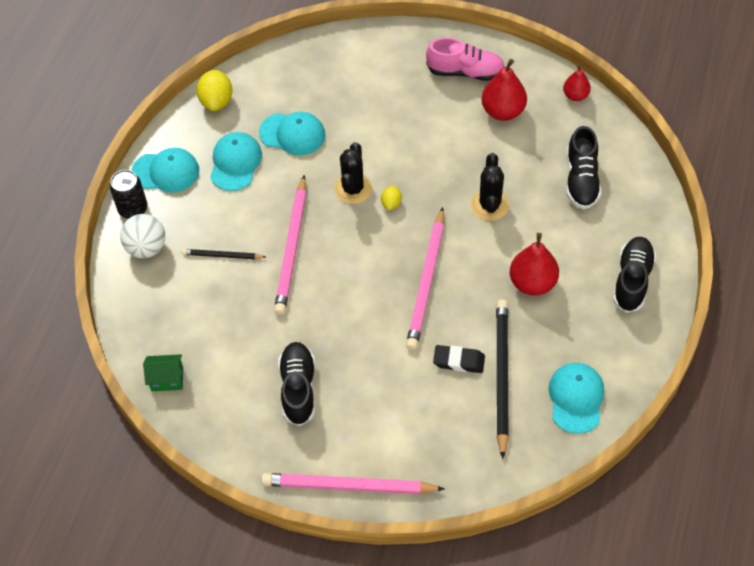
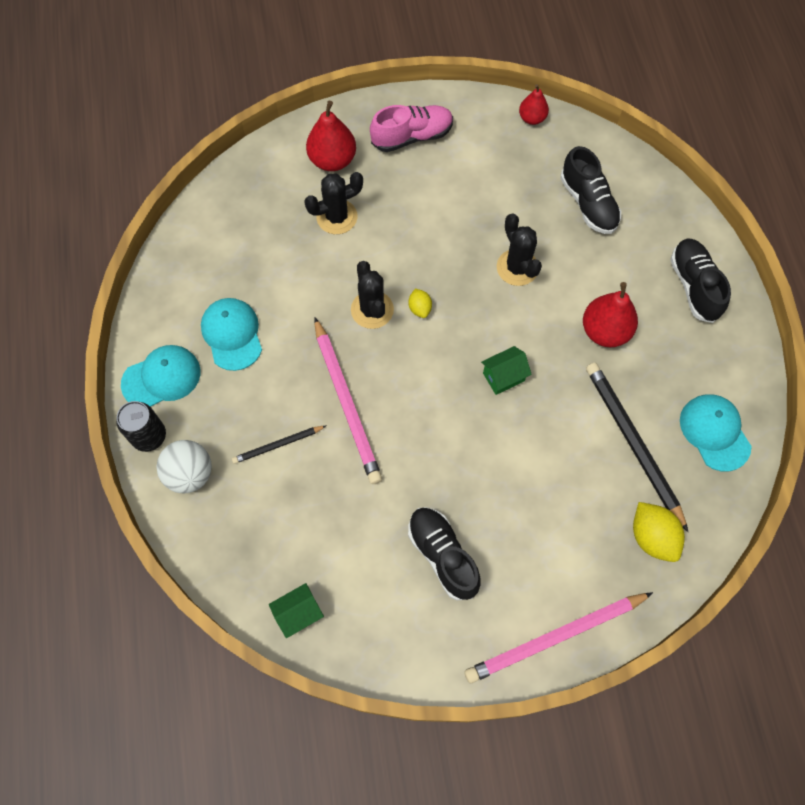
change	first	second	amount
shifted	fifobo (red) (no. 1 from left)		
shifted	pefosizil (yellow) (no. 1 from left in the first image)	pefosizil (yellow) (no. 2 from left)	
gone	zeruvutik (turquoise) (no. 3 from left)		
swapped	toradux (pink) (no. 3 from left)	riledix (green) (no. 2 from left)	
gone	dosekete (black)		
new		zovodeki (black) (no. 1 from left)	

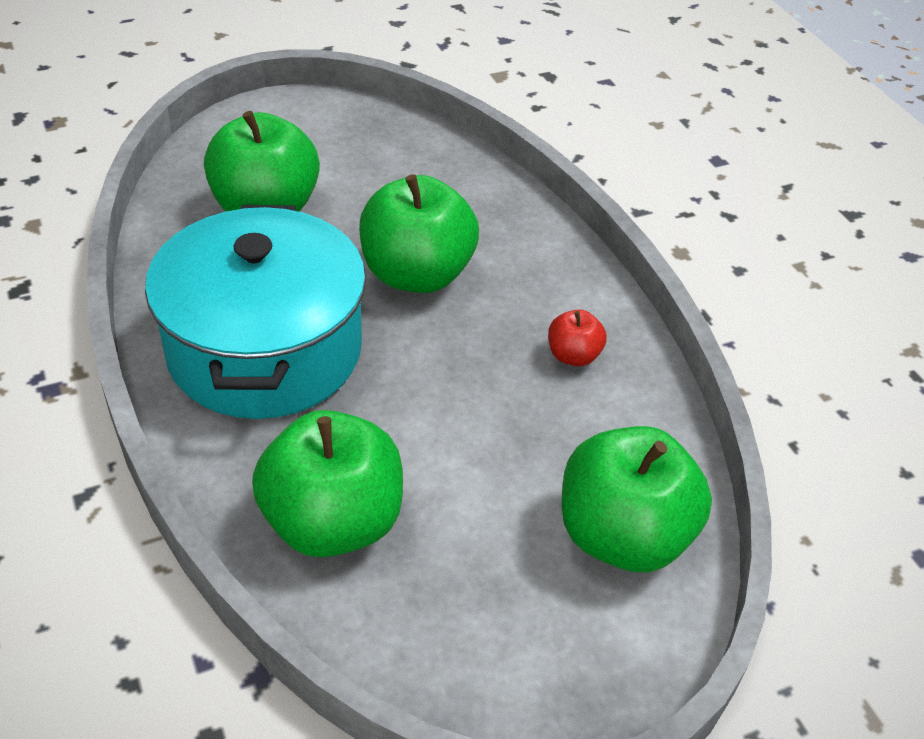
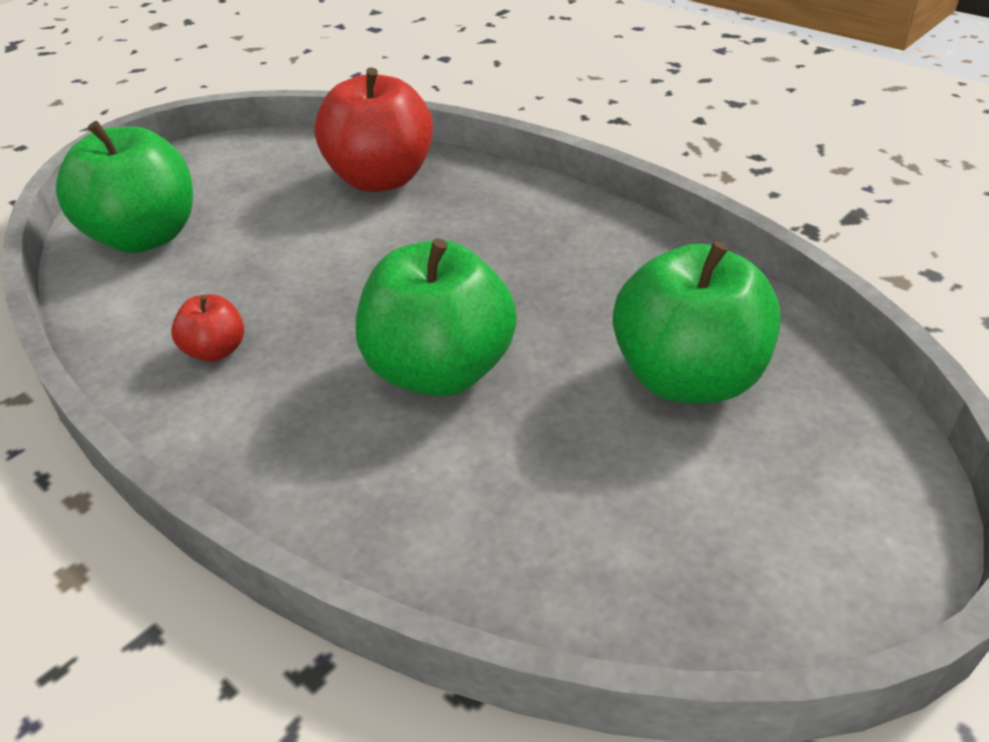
change	first	second	amount
gone	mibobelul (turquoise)		
repainted	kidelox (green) (no. 2 from left)	kidelox (red) (no. 2 from left)	

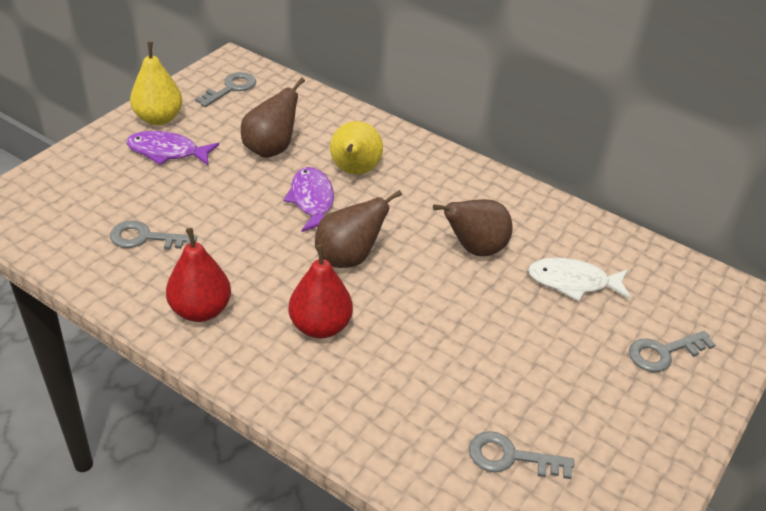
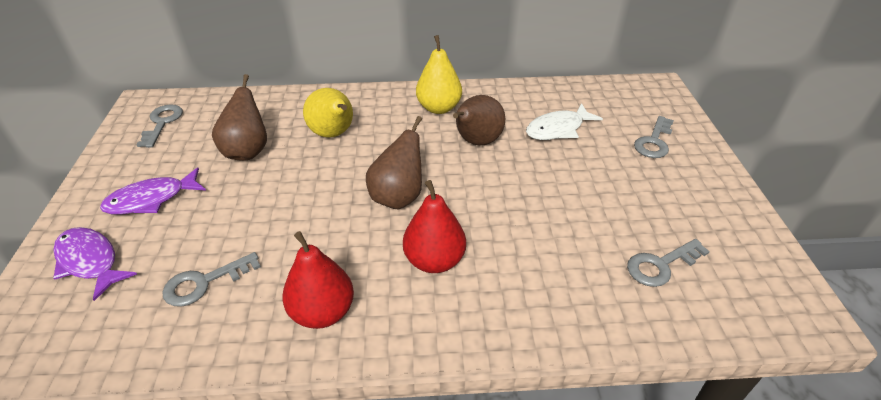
change	first	second	amount
shifted	fifobo (yellow) (no. 1 from left in the first image)	fifobo (yellow) (no. 2 from left)	
shifted	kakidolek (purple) (no. 2 from left in the first image)	kakidolek (purple) (no. 1 from left)	

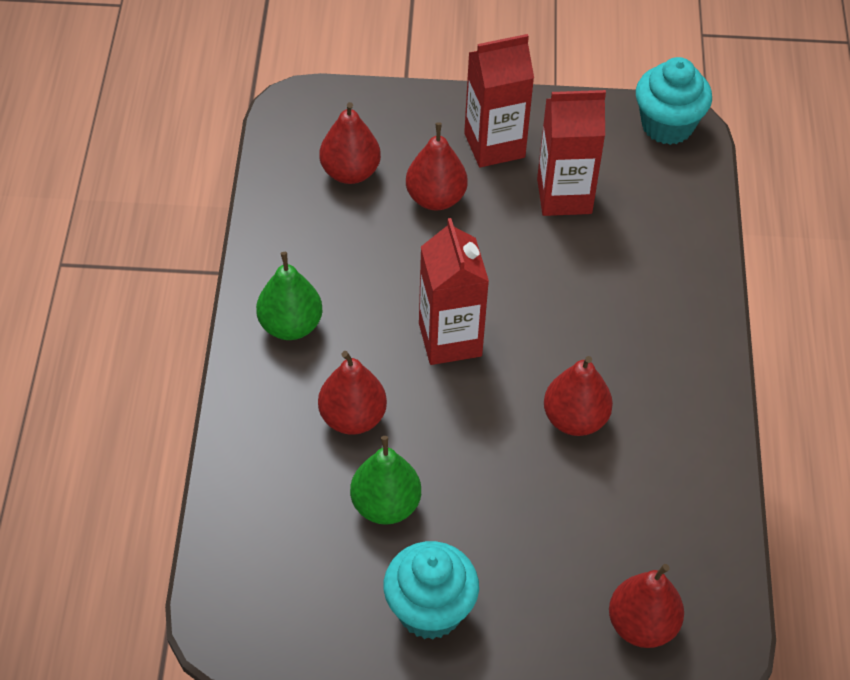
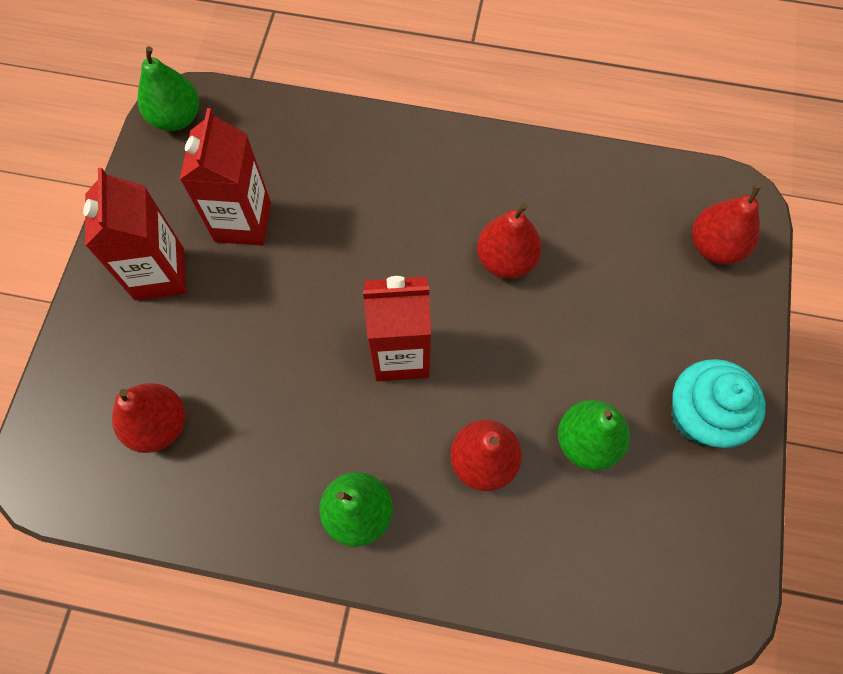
change	first	second	amount
swapped	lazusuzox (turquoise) (no. 2 from left)	fifobo (green) (no. 1 from left)	
gone	fifobo (red) (no. 3 from left)		

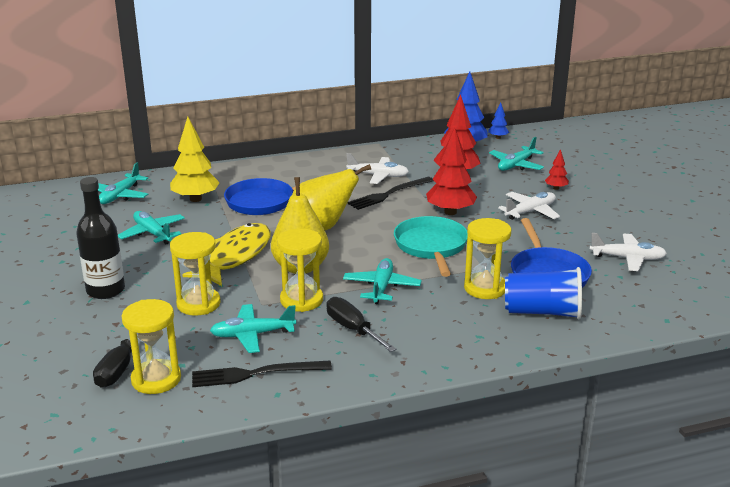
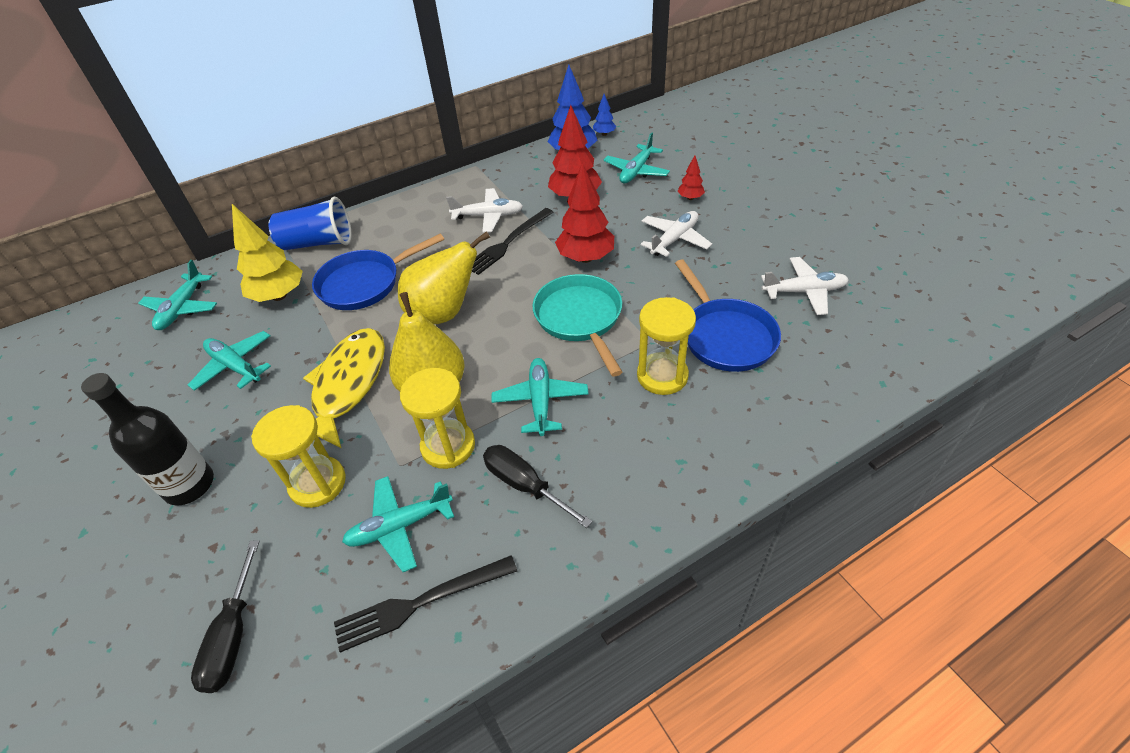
change	first	second	amount
shifted	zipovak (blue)		
gone	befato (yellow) (no. 1 from left)		

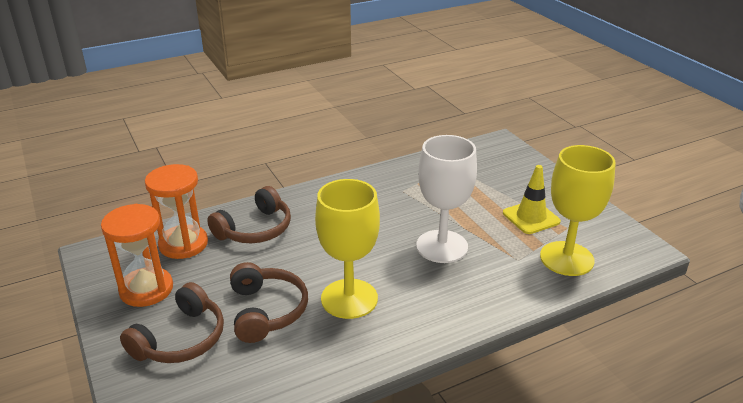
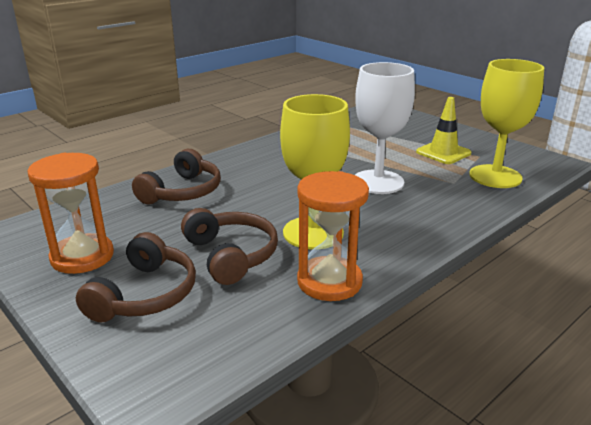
change	first	second	amount
shifted	befato (orange) (no. 2 from left)		

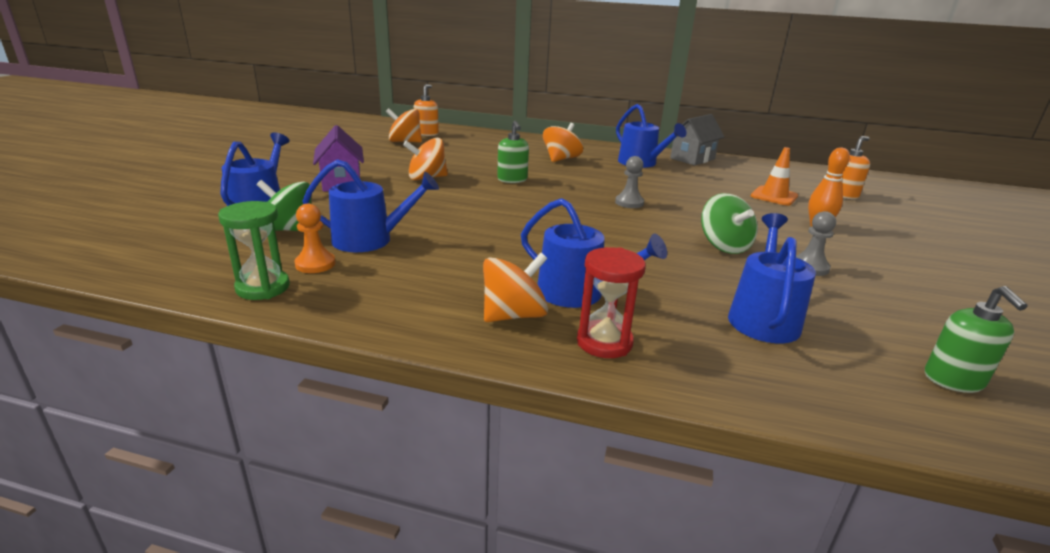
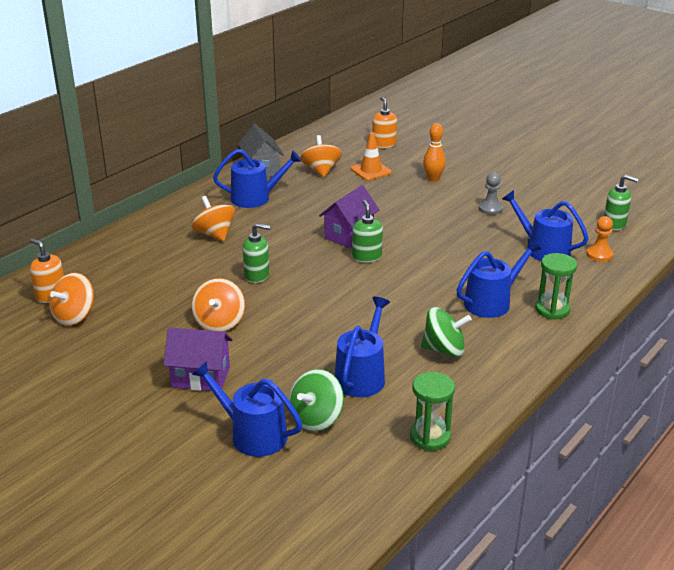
change	first	second	amount
swapped	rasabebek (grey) (no. 1 from left)	riledix (purple) (no. 2 from left)	
shifted	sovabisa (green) (no. 2 from left)		
shifted	rasabebek (orange)		
repainted	befato (red)	befato (green) (no. 2 from left)	
shifted	sovabisa (orange) (no. 3 from left in the first image)	sovabisa (orange) (no. 4 from left)	
new		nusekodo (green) (no. 2 from left)	

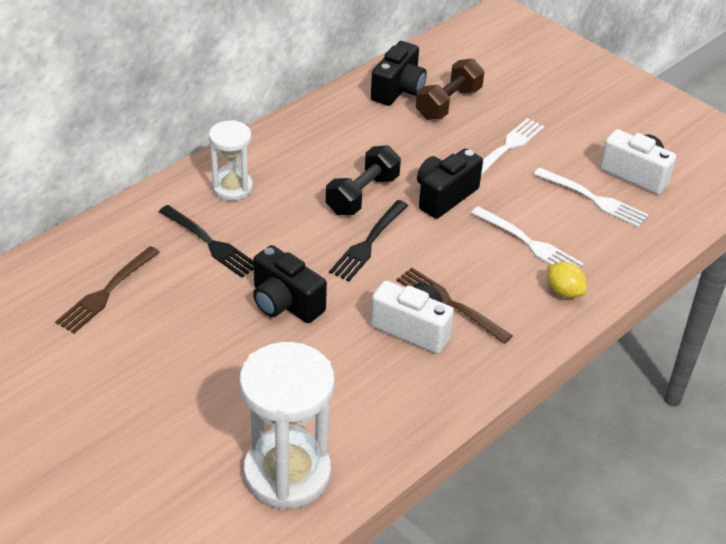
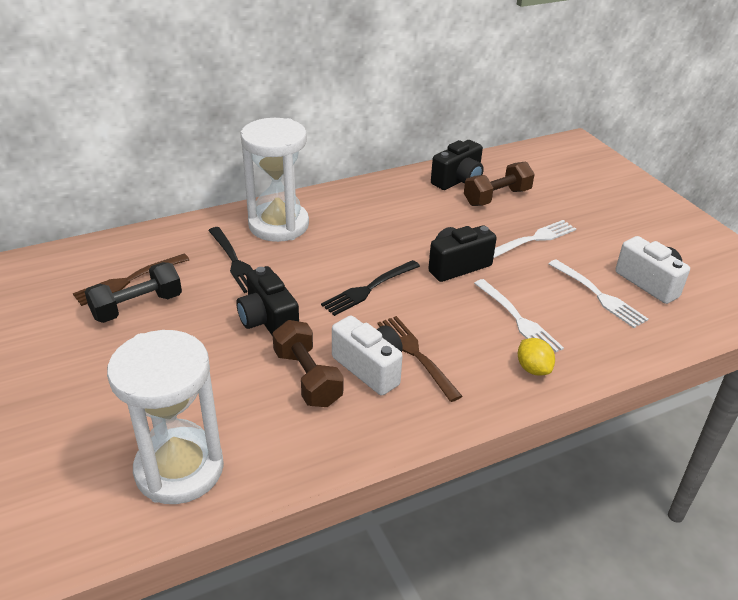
change	first	second	amount
scaled	befato (white) (no. 1 from left in the first image)	befato (white) (no. 2 from left)	x1.71
shifted	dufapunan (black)		
new		dufapunan (brown) (no. 1 from left)	

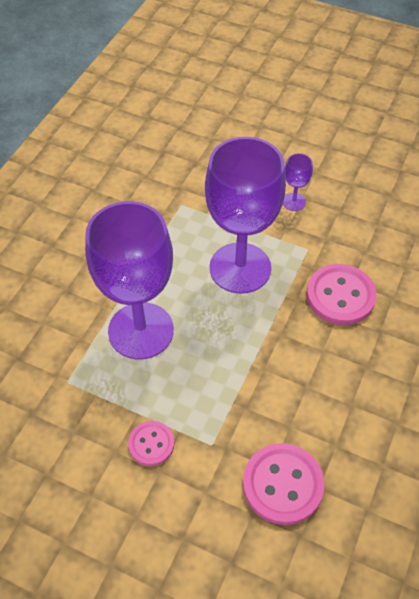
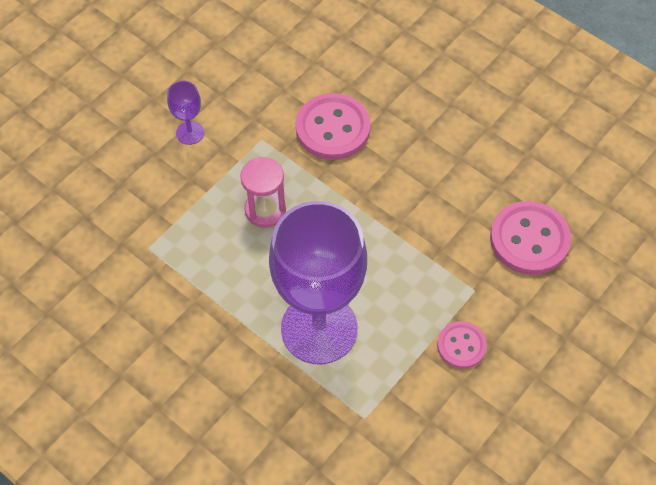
change	first	second	amount
swapped	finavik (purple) (no. 2 from left)	befato (pink)	

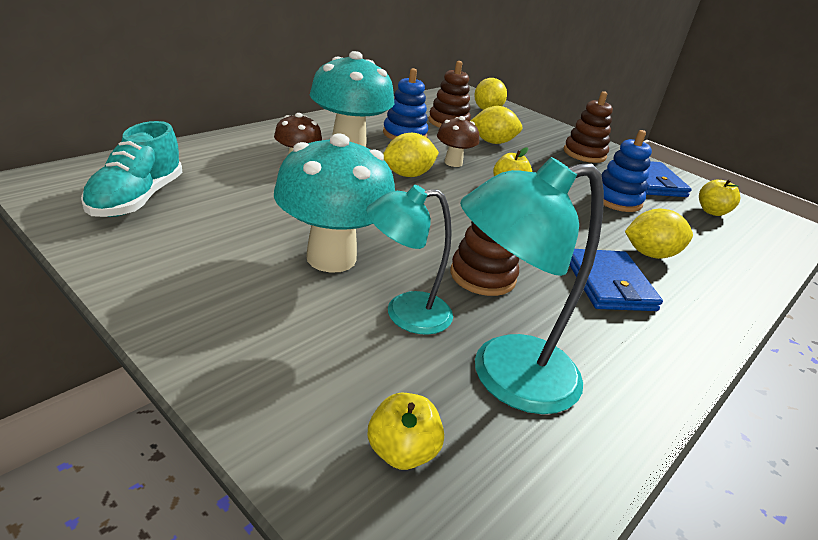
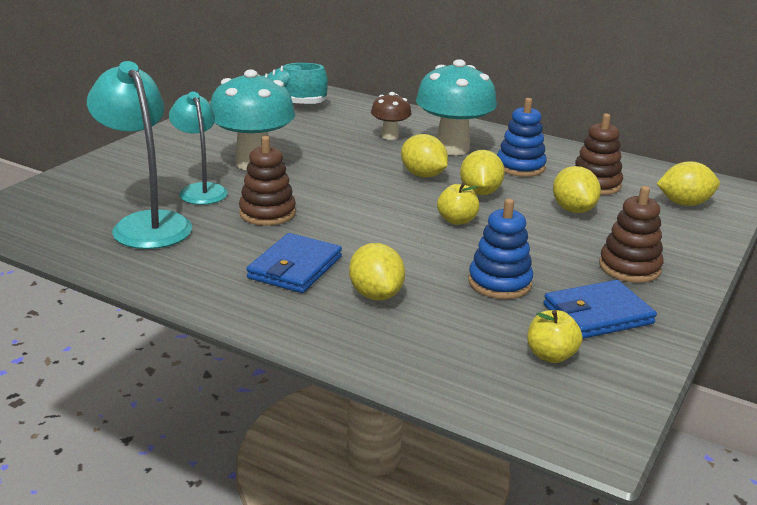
change	first	second	amount
swapped	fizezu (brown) (no. 2 from left)	pefosizil (yellow) (no. 3 from left)	
rotated	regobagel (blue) (no. 1 from left)		45 degrees counterclockwise
gone	kidelox (yellow) (no. 1 from left)		

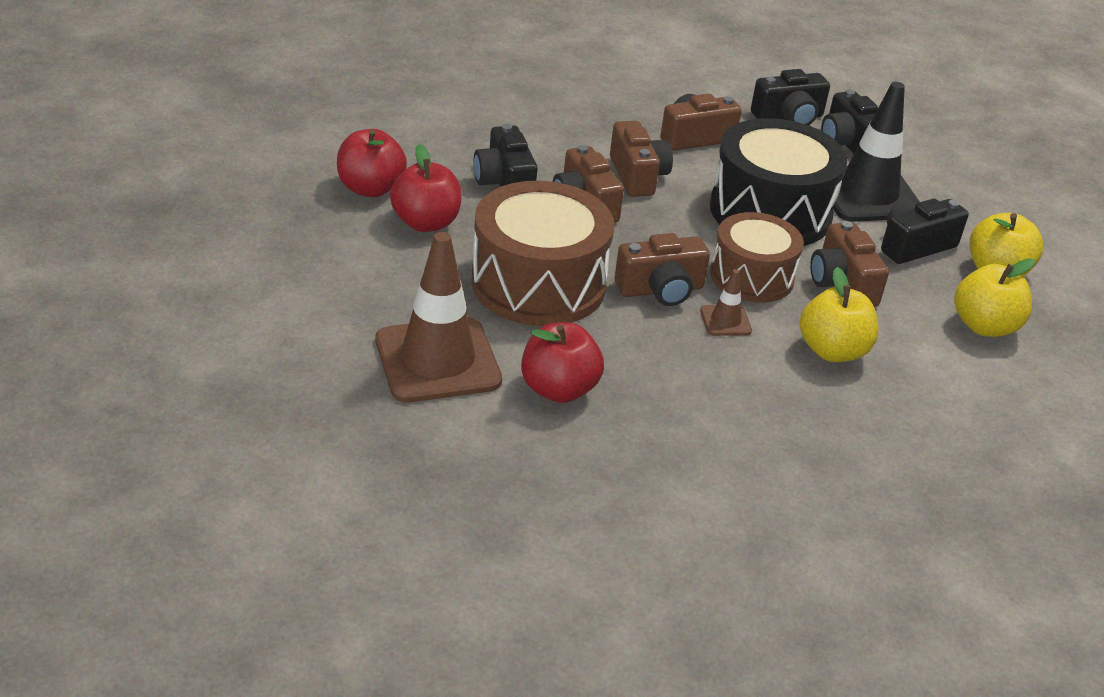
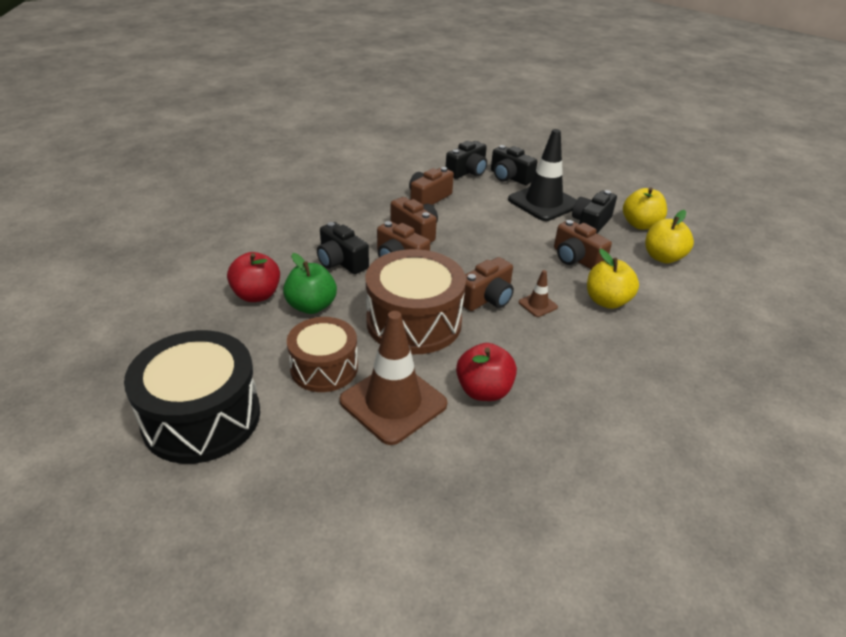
change	first	second	amount
shifted	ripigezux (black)		
repainted	kidelox (red) (no. 2 from left)	kidelox (green)	
shifted	ripigezux (brown) (no. 2 from left in the first image)	ripigezux (brown) (no. 1 from left)	

